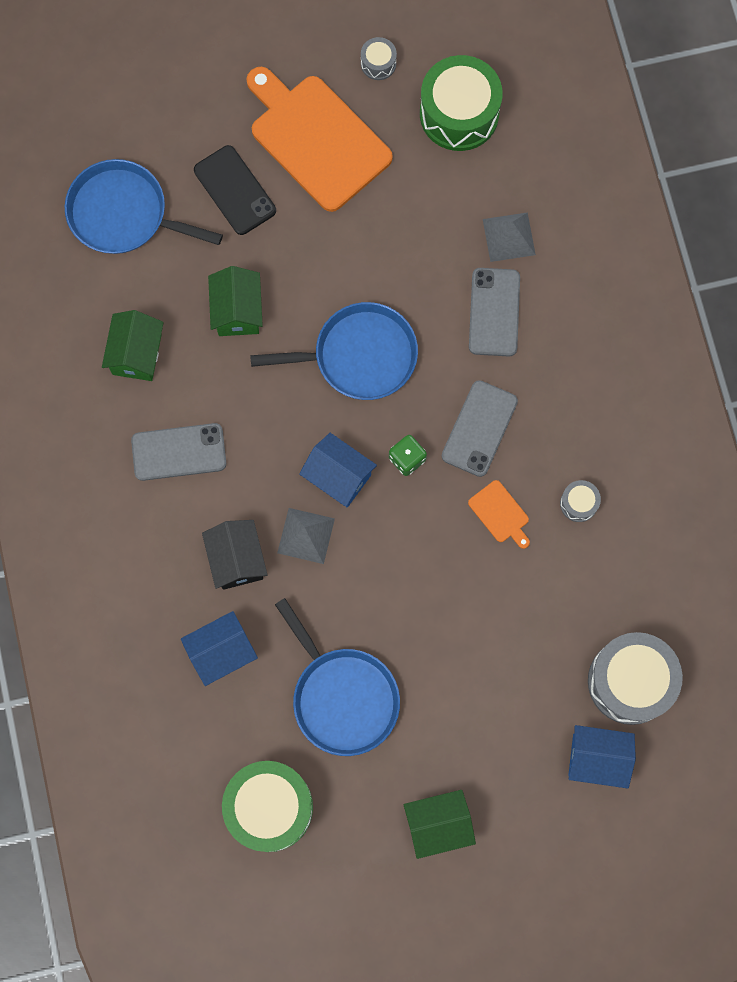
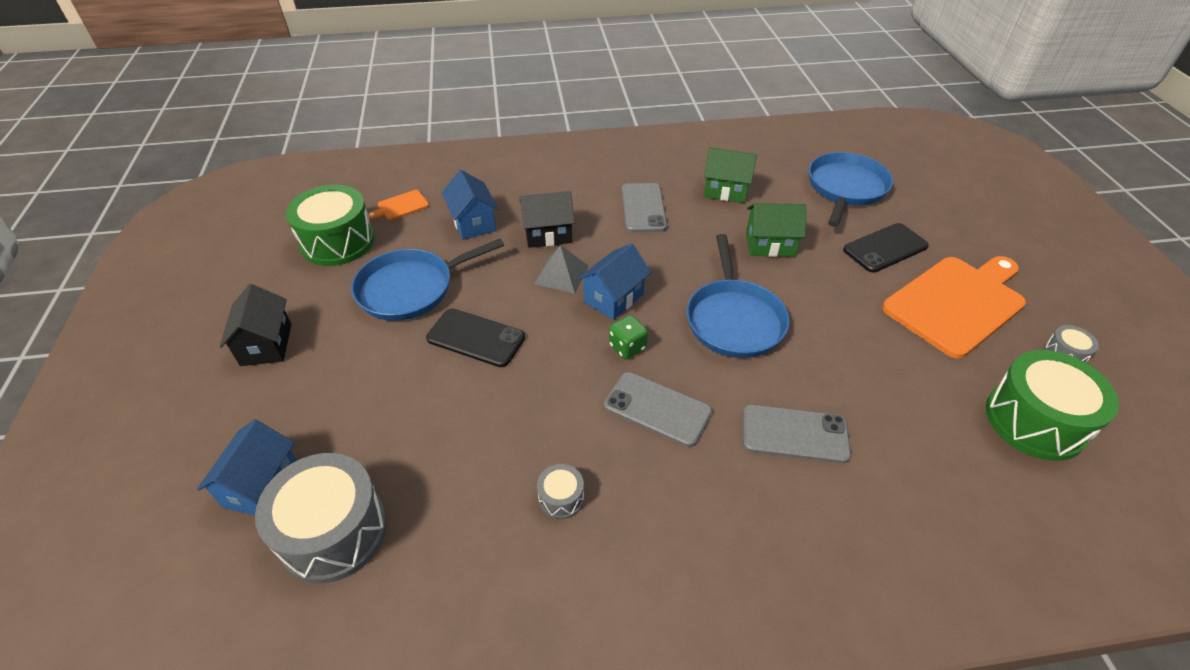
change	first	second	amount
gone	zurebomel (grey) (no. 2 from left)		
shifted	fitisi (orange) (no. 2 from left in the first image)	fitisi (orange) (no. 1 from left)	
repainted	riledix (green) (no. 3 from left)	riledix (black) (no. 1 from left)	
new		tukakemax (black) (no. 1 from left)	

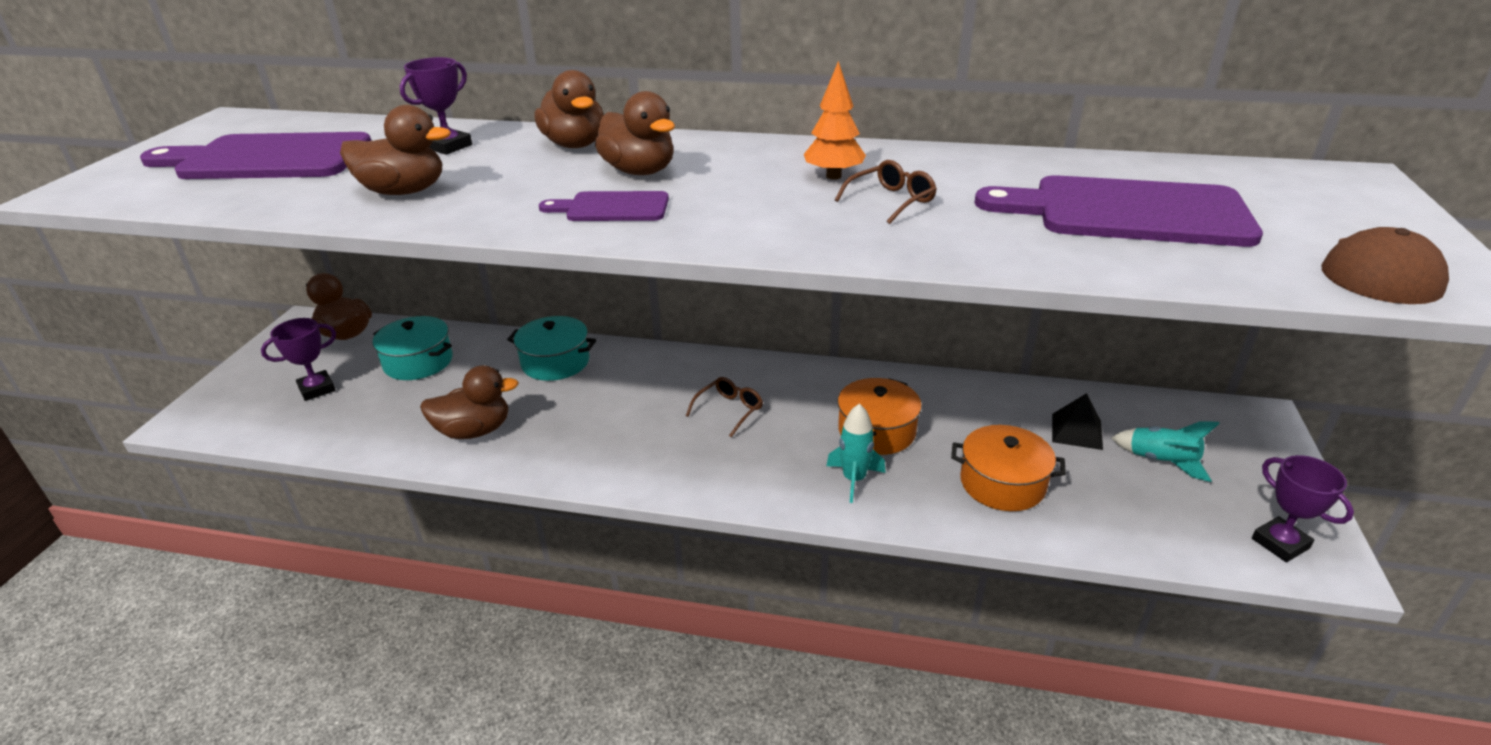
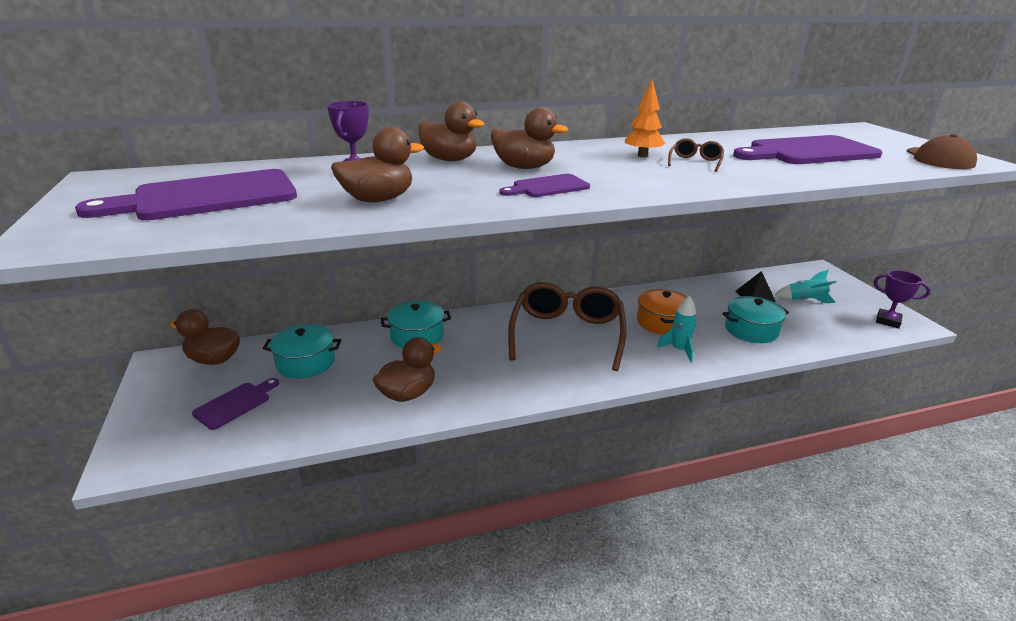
change	first	second	amount
swapped	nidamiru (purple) (no. 1 from left)	fitisi (purple) (no. 2 from left)	
scaled	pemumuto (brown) (no. 1 from left)		x2.46
repainted	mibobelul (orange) (no. 2 from left)	mibobelul (turquoise) (no. 3 from left)	

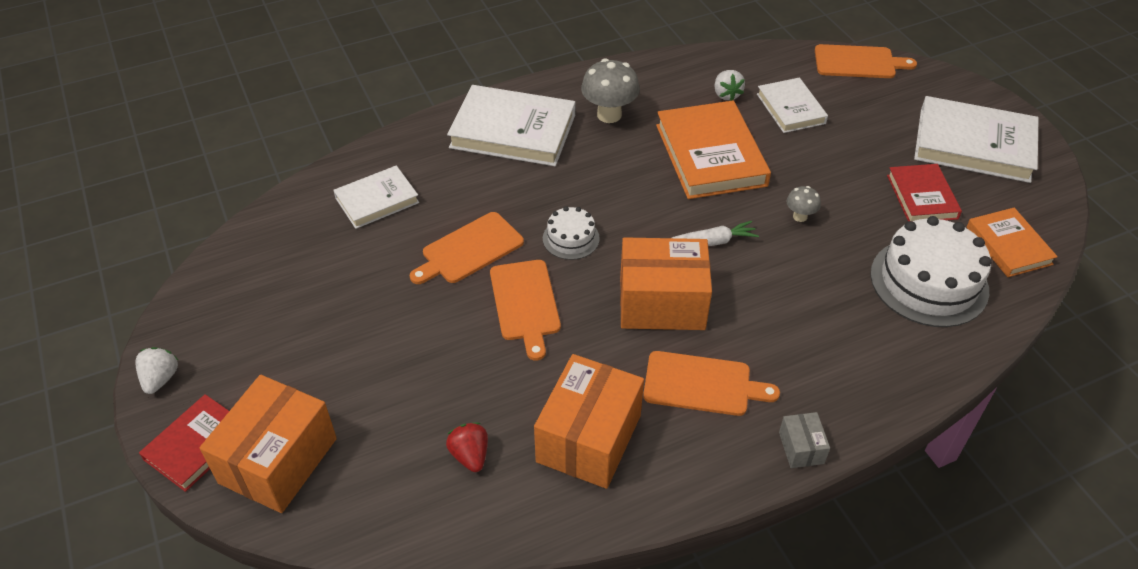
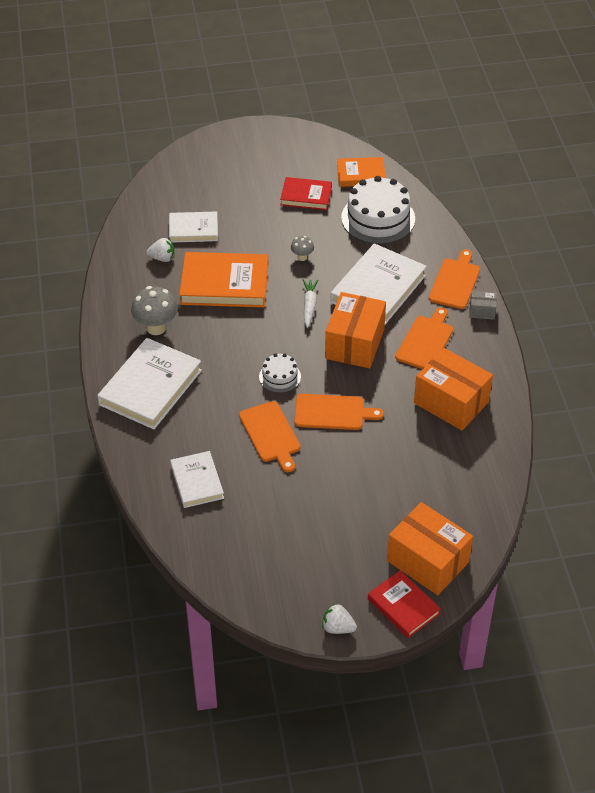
change	first	second	amount
shifted	fitisi (orange) (no. 4 from left)		
shifted	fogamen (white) (no. 4 from left)		
gone	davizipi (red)		

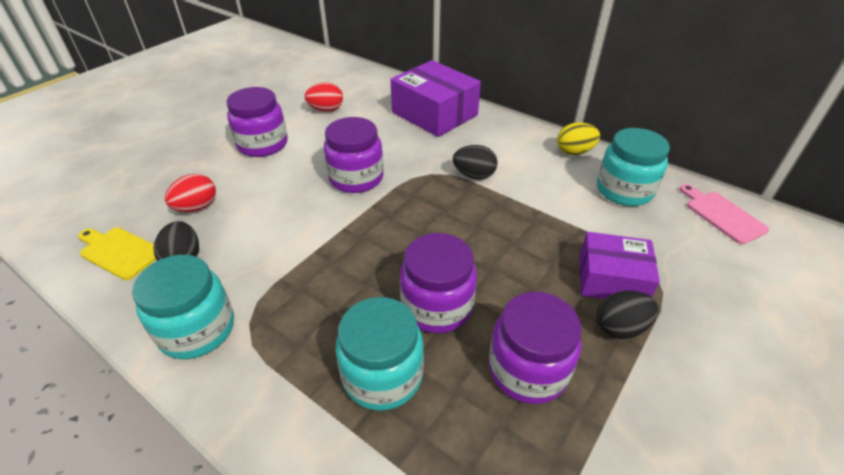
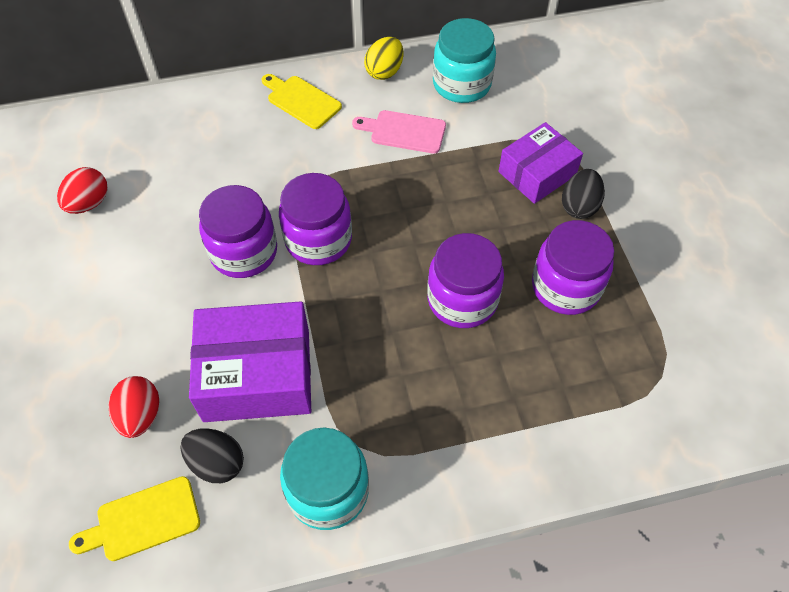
change	first	second	amount
shifted	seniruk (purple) (no. 1 from left)		
shifted	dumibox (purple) (no. 1 from left in the first image)	dumibox (purple) (no. 2 from left)	
gone	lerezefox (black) (no. 2 from left)		
shifted	fitisi (pink)		
gone	dumibox (turquoise) (no. 2 from left)		
new		fitisi (yellow) (no. 2 from left)	

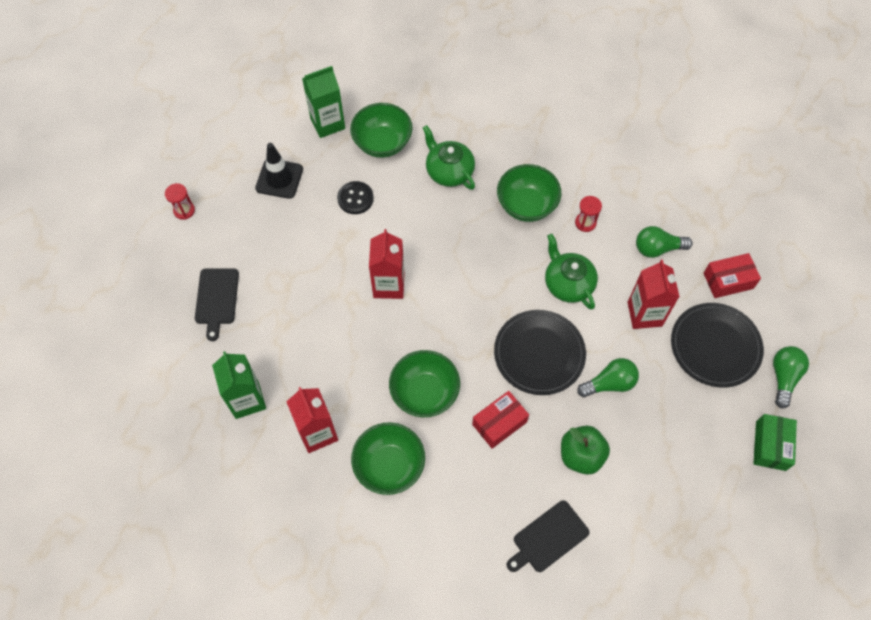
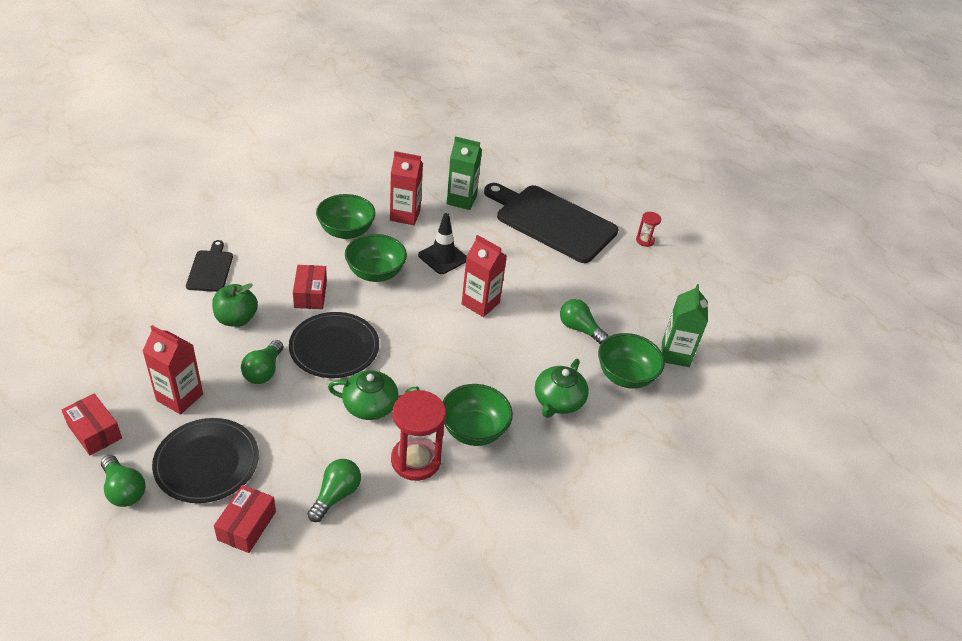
change	first	second	amount
rotated	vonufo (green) (no. 1 from left in the first image)	vonufo (green) (no. 2 from left)	120 degrees clockwise
shifted	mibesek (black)		
swapped	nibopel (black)	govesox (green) (no. 4 from left)	
scaled	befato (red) (no. 2 from left in the first image)	befato (red) (no. 1 from left)	x2.02
shifted	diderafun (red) (no. 3 from left in the first image)	diderafun (red) (no. 1 from left)	
scaled	fitisi (black) (no. 1 from left in the first image)	fitisi (black) (no. 2 from left)	x2.14
repainted	seniruk (green)	seniruk (red) (no. 1 from left)	

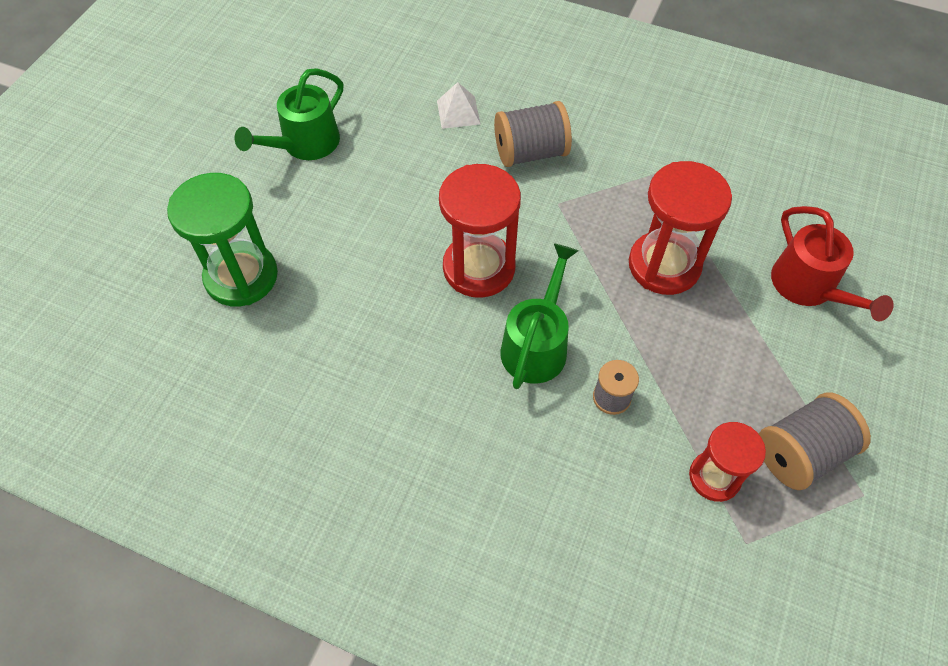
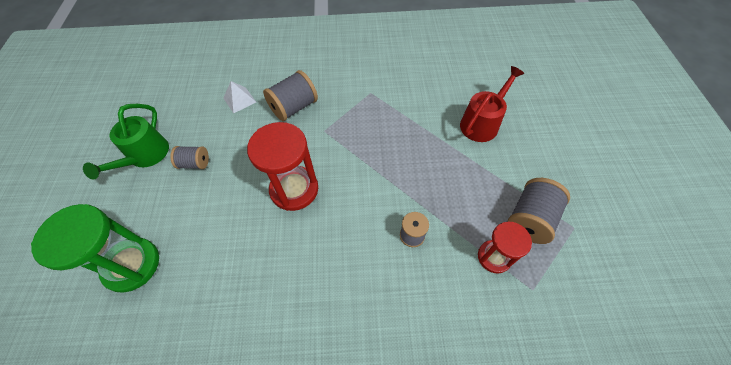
change	first	second	amount
gone	befato (red) (no. 2 from left)		
rotated	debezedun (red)		90 degrees counterclockwise
gone	debezedun (green) (no. 2 from left)		
new		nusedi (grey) (no. 1 from left)	

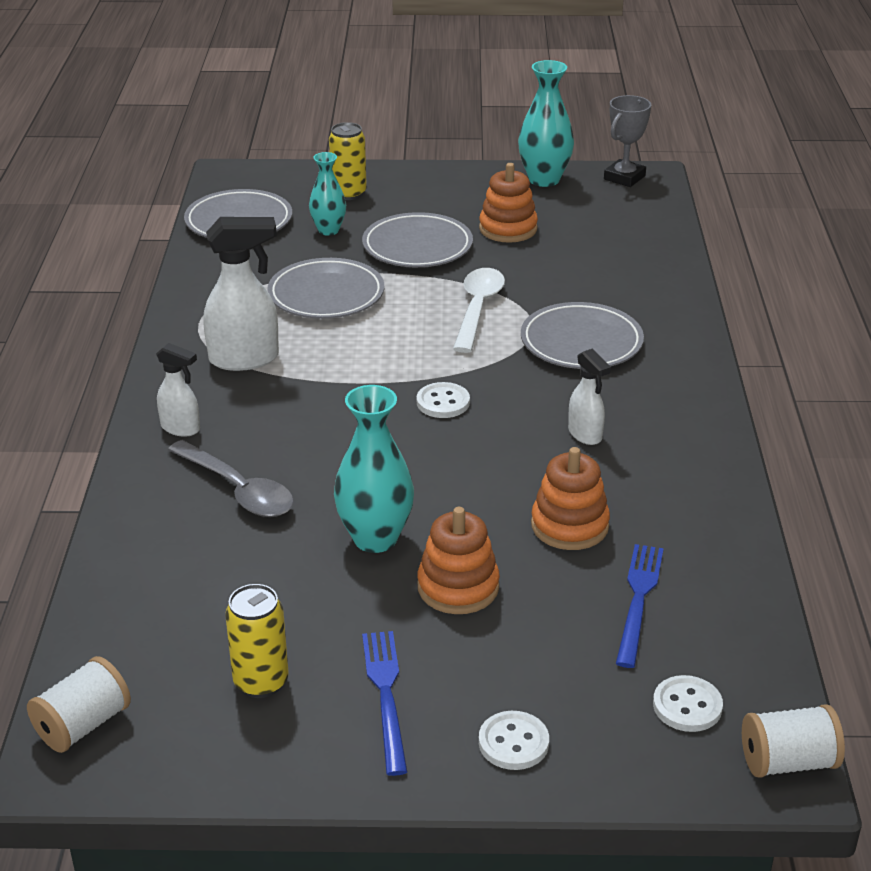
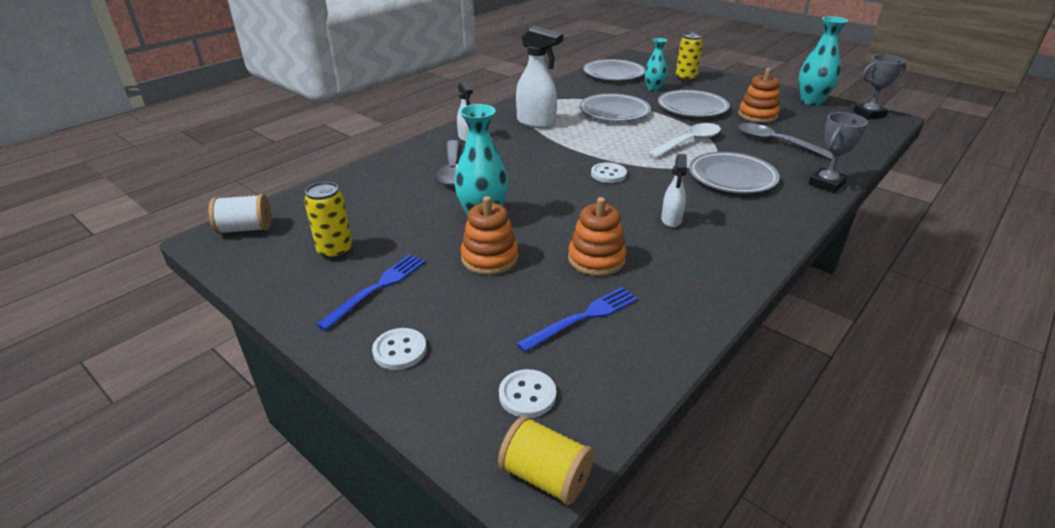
change	first	second	amount
repainted	nusedi (white) (no. 2 from left)	nusedi (yellow)	
new		nidamiru (grey) (no. 1 from left)	
new		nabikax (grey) (no. 2 from left)	

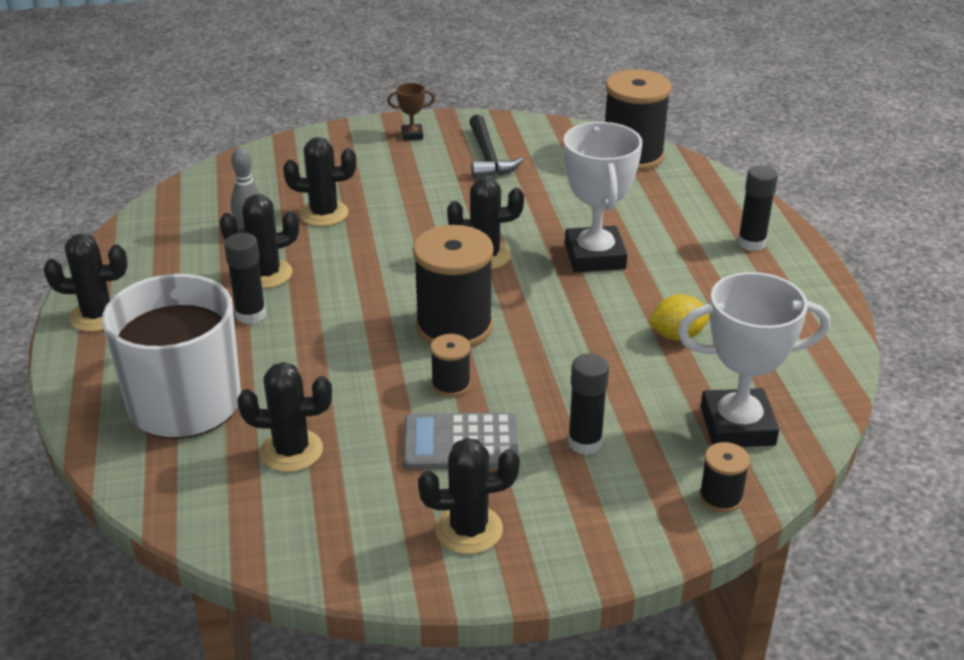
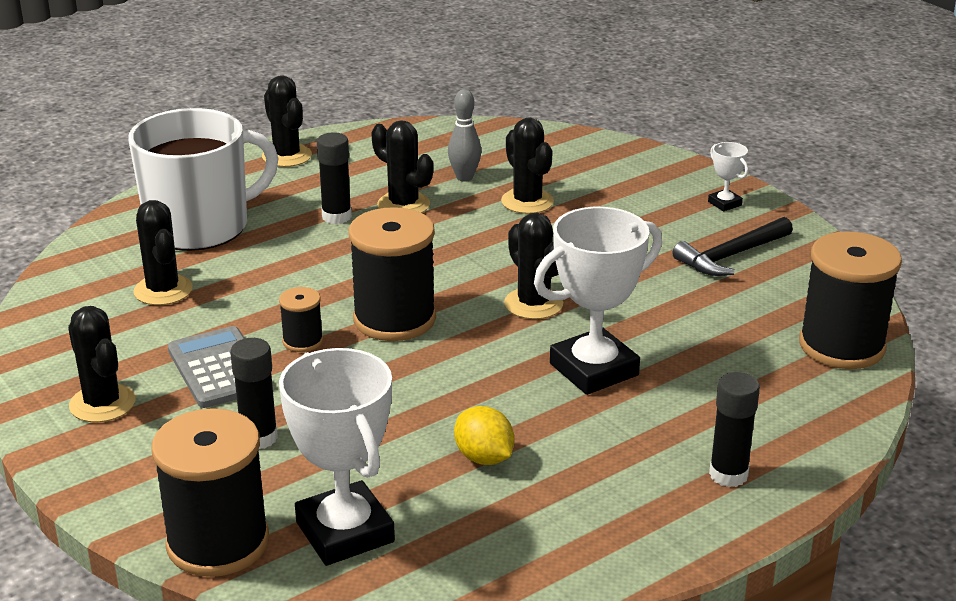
change	first	second	amount
repainted	nidamiru (brown)	nidamiru (white) (no. 3 from left)	
scaled	nusedi (black) (no. 4 from left in the first image)	nusedi (black) (no. 1 from left)	x2.09

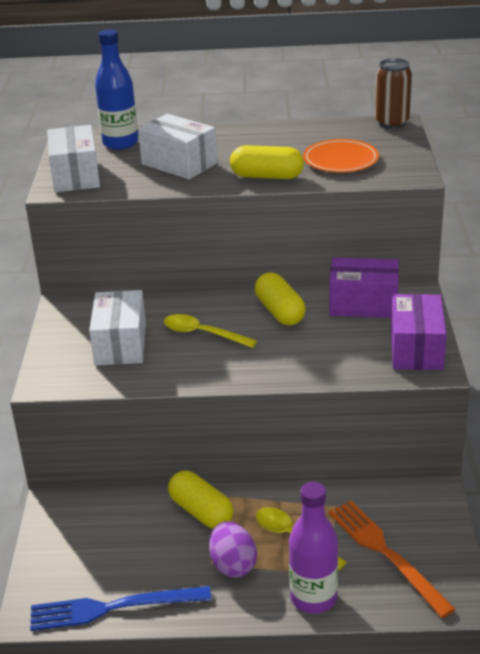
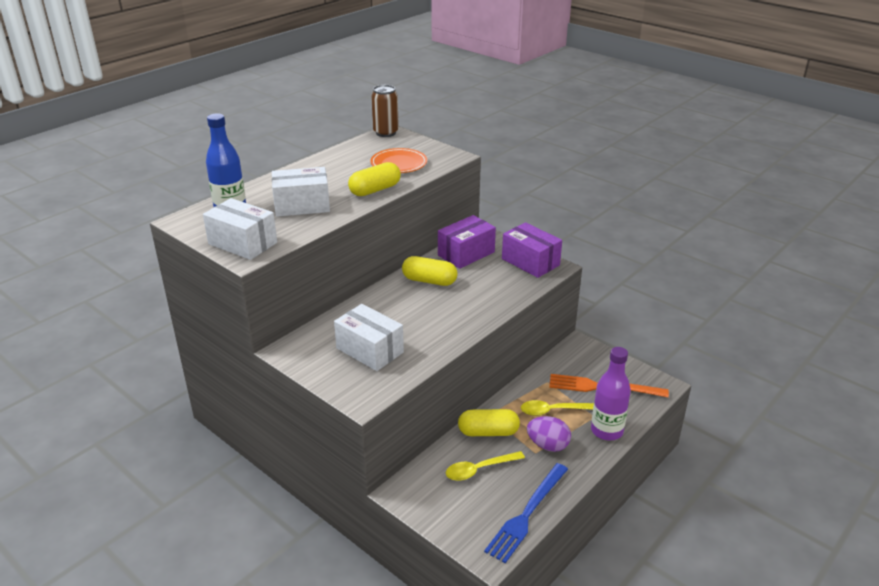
change	first	second	amount
shifted	nabikax (yellow) (no. 1 from left)		

